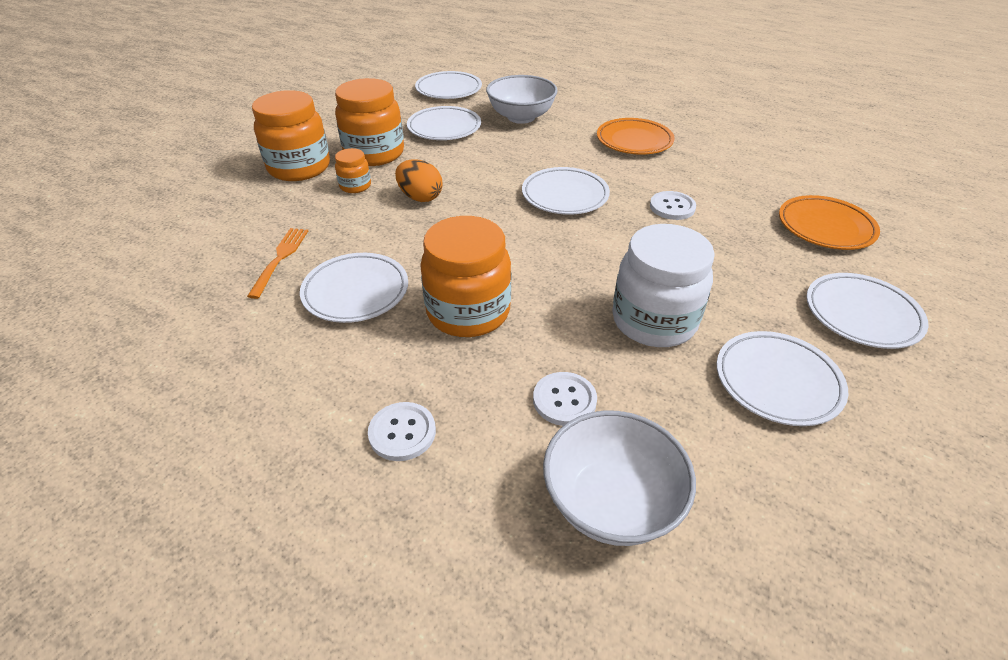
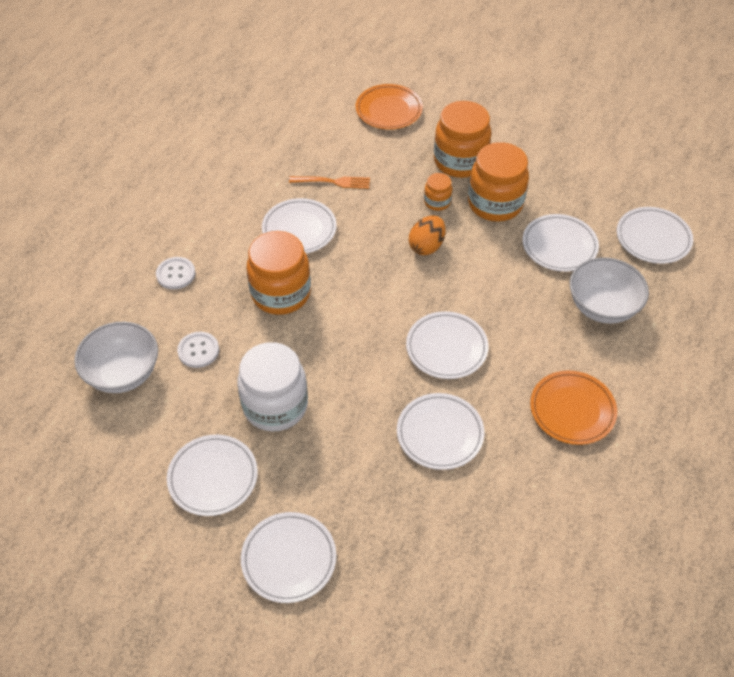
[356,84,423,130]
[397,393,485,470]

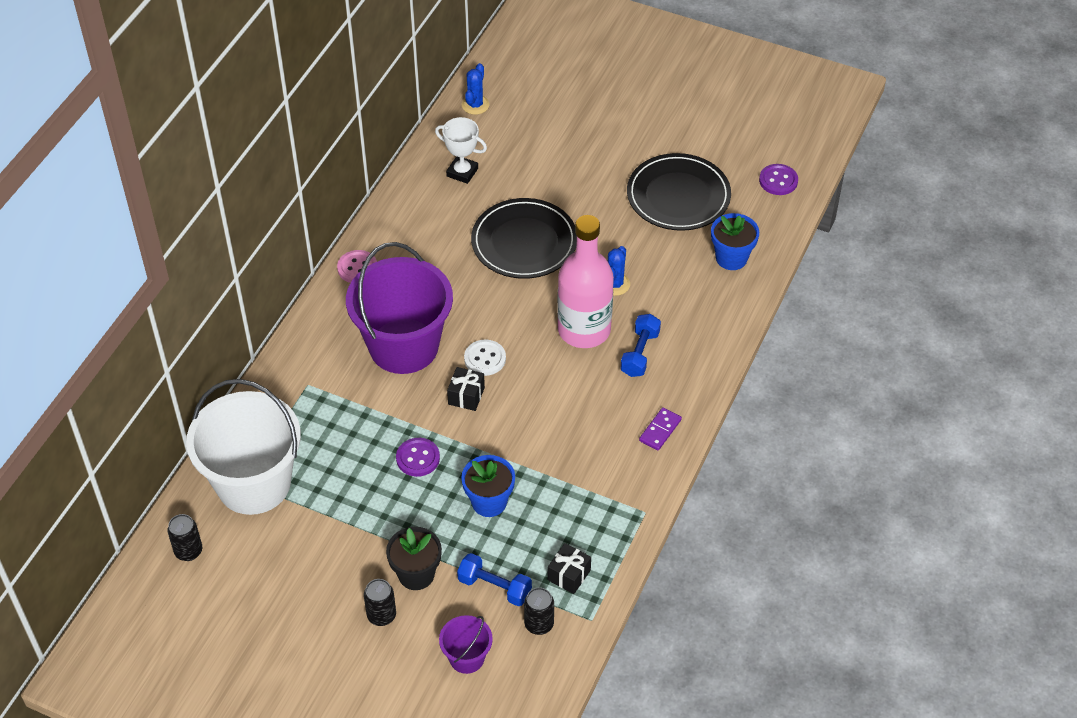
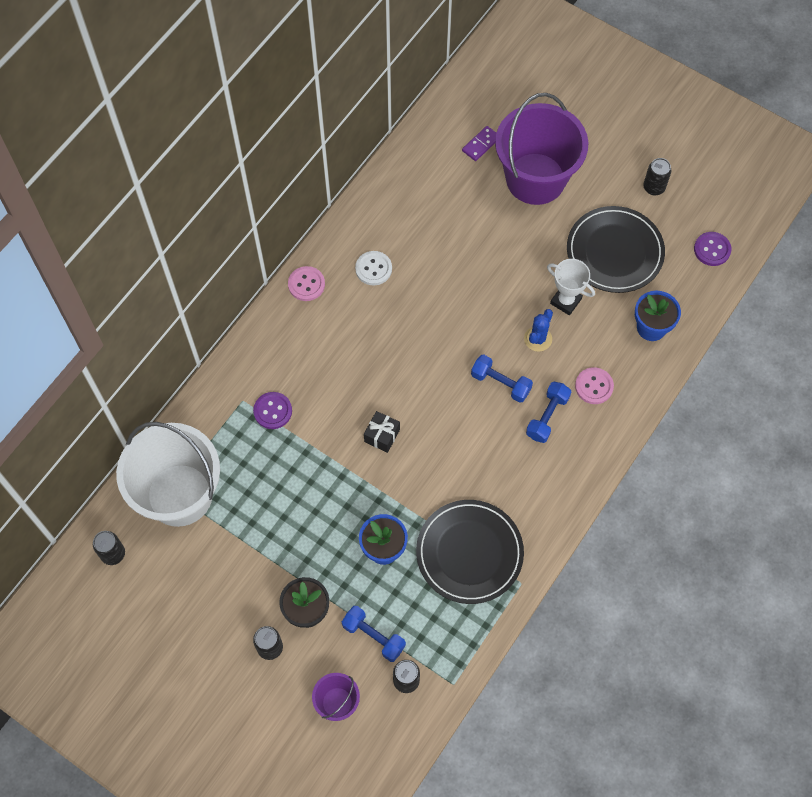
[462,63,490,115] (first image)
[548,543,591,594] (first image)
[575,367,614,404]
[643,158,671,196]
[495,93,588,205]
[253,392,292,429]
[547,259,595,315]
[355,251,392,285]
[416,500,524,604]
[462,126,496,161]
[471,354,533,403]

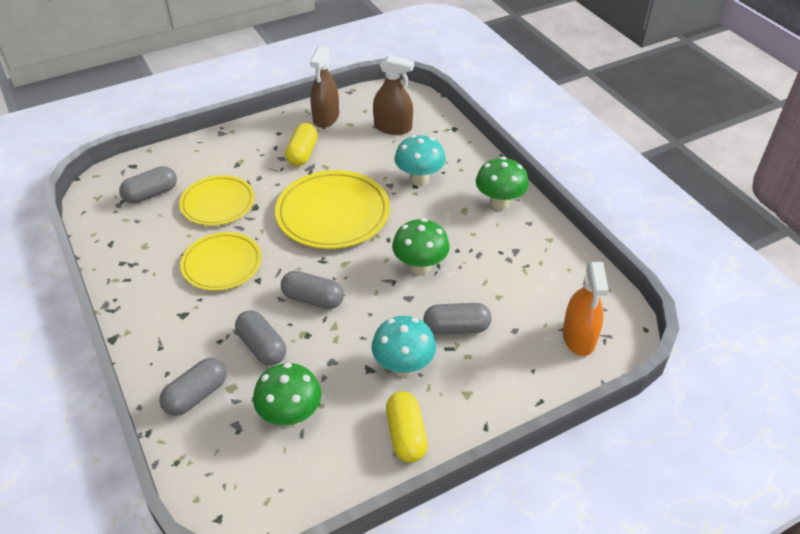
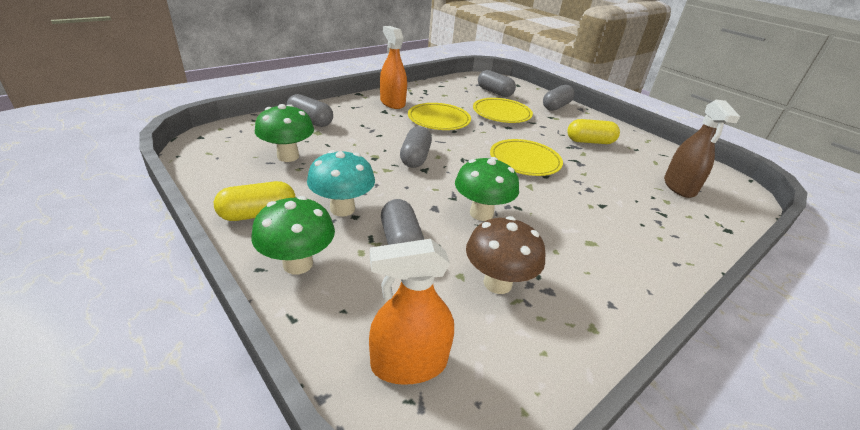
[310,46,339,128] (first image)
[394,135,446,186] (first image)
[380,26,407,109]
[466,216,546,294]
[543,85,575,111]
[251,196,335,274]
[490,139,563,176]

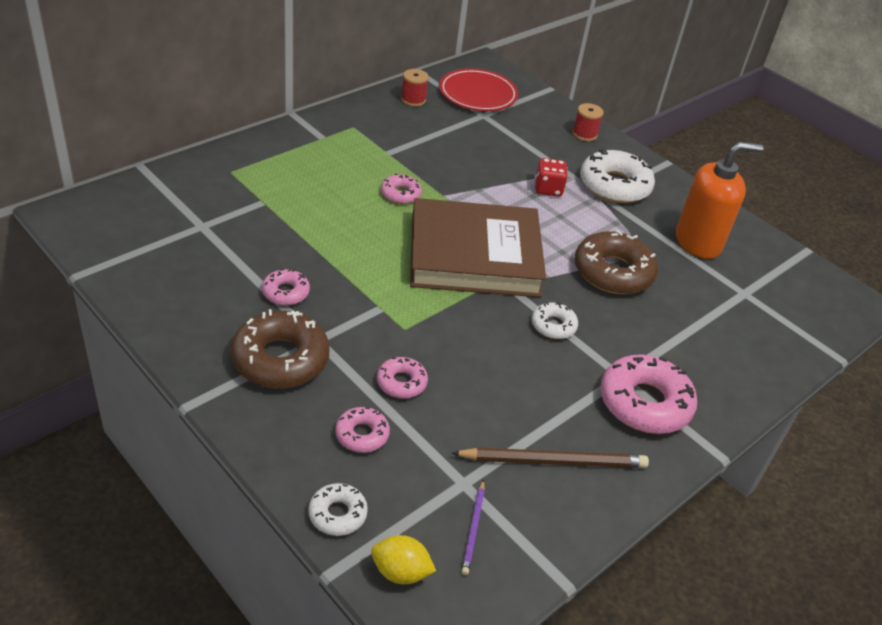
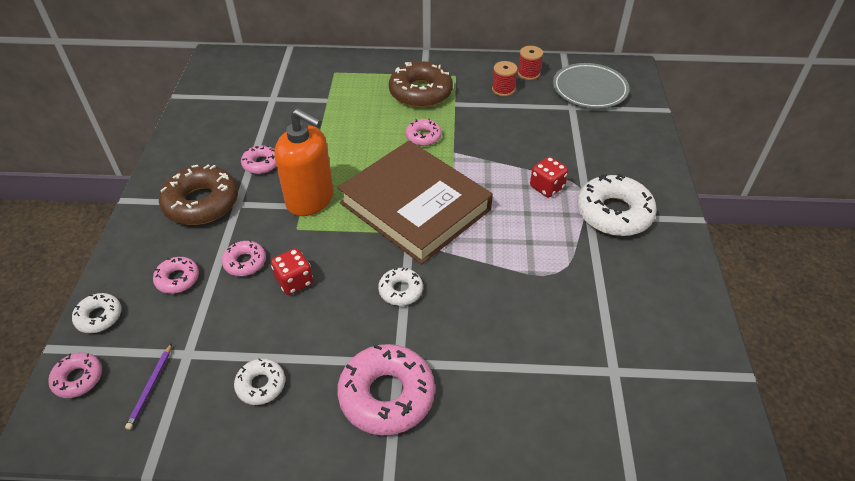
[271,248,313,295]
[492,61,518,96]
[389,61,453,108]
[275,108,333,216]
[48,352,102,398]
[234,358,285,405]
[553,63,630,109]
[125,343,172,430]

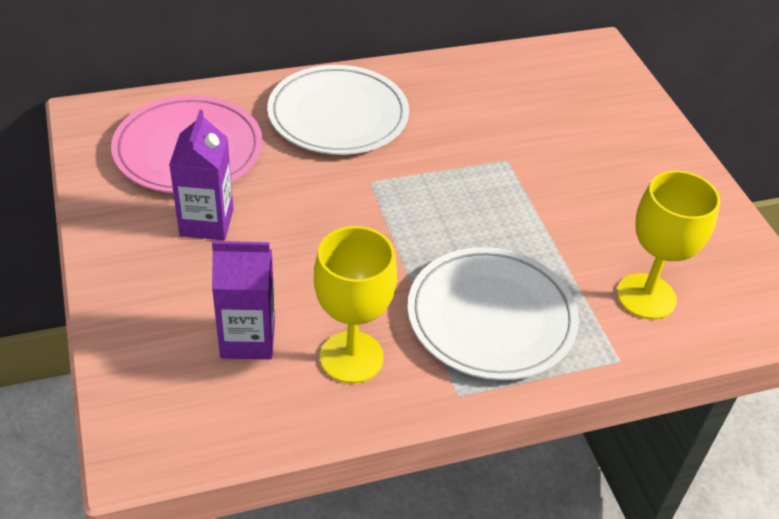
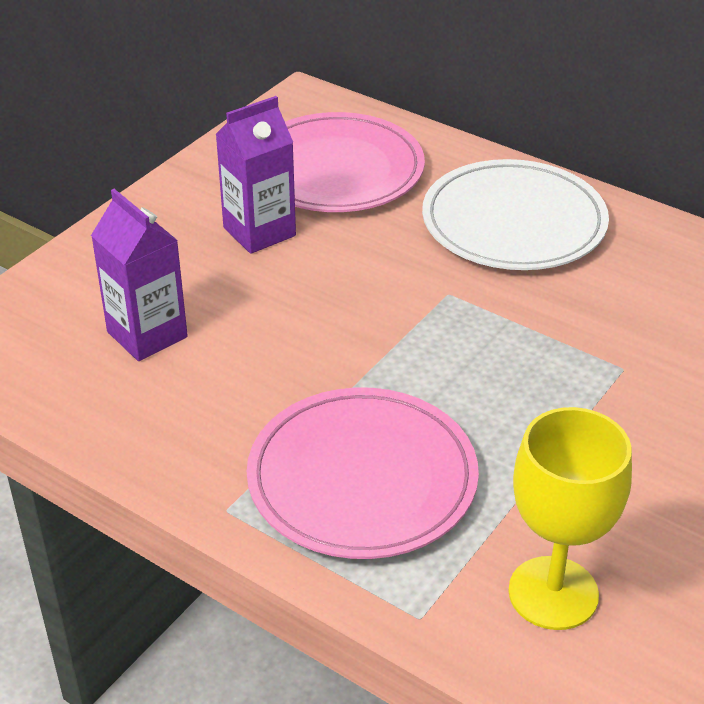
[314,226,397,383] (first image)
[247,387,479,559]

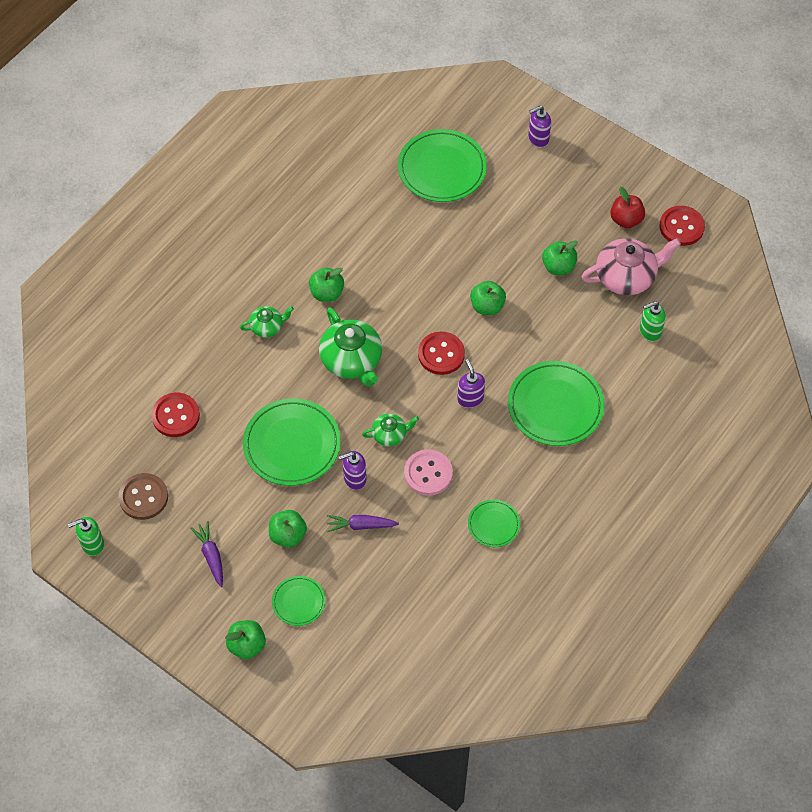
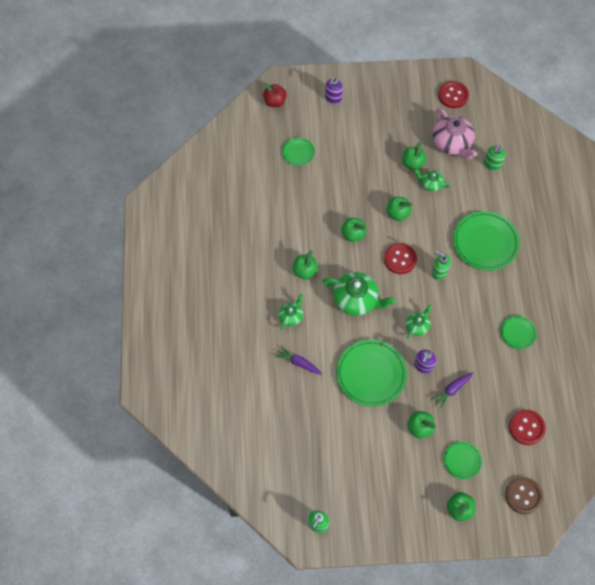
[404,449,453,496] (first image)
[341,217,366,242]
[414,169,450,192]
[505,477,543,514]
[509,410,546,445]
[275,346,322,375]
[263,84,287,107]
[432,251,451,280]
[433,108,477,160]
[282,137,315,166]

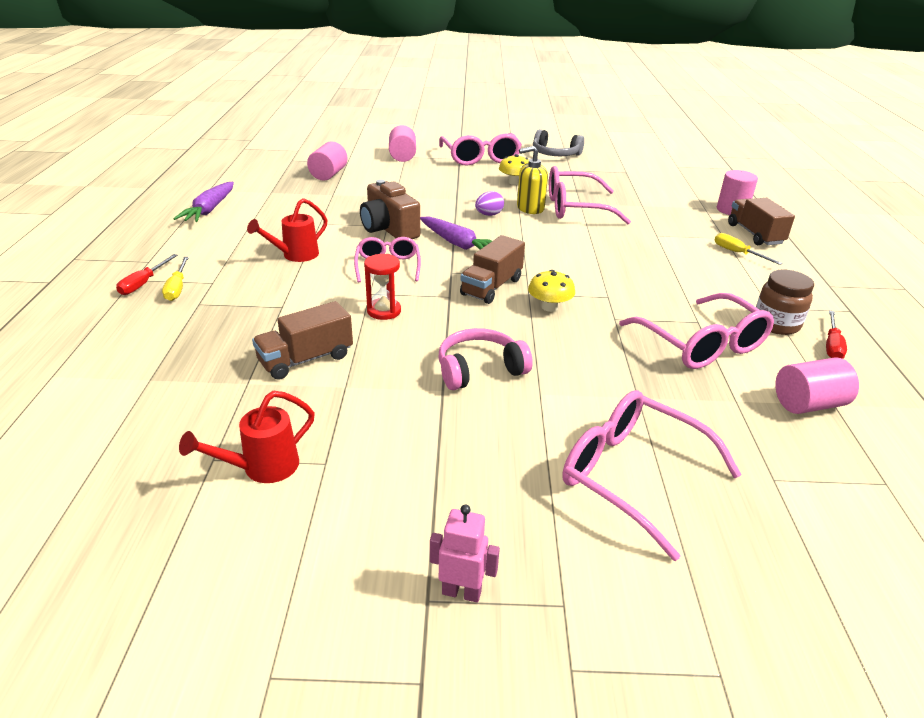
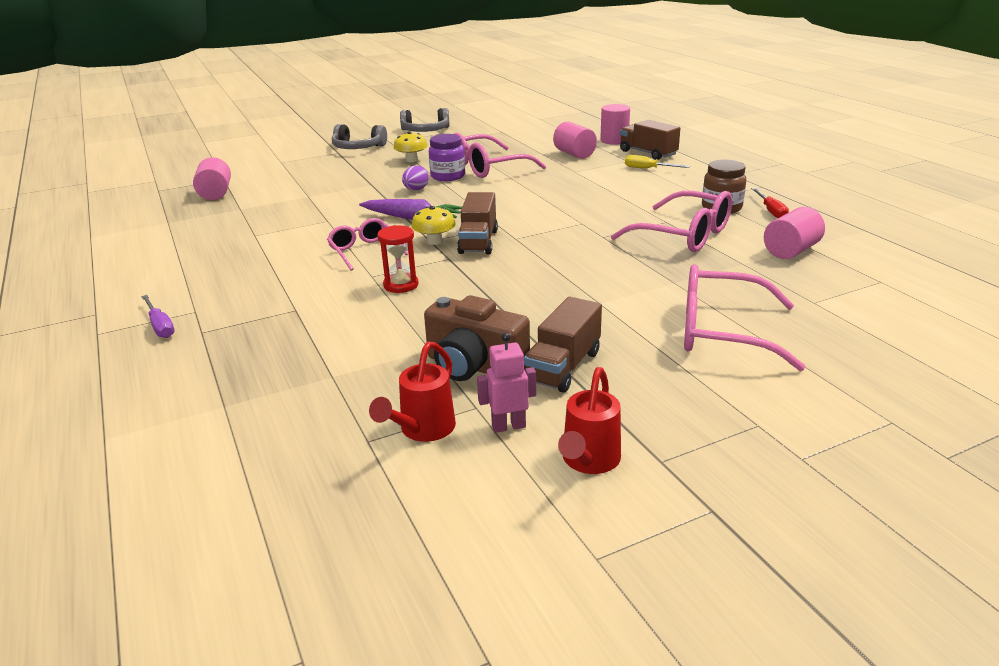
[116,254,178,295] (first image)
[173,182,234,222] (first image)
[439,328,533,390] (first image)
[558,367,621,474]
[524,296,602,393]
[424,295,530,381]
[553,122,597,159]
[477,333,536,433]
[411,206,456,245]
[332,124,387,149]
[429,134,465,181]
[141,295,175,338]

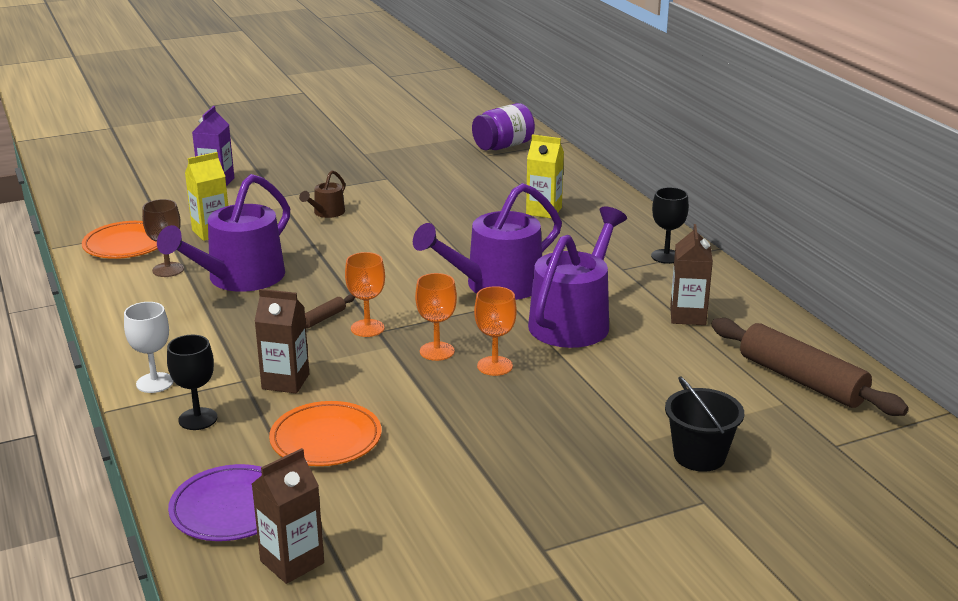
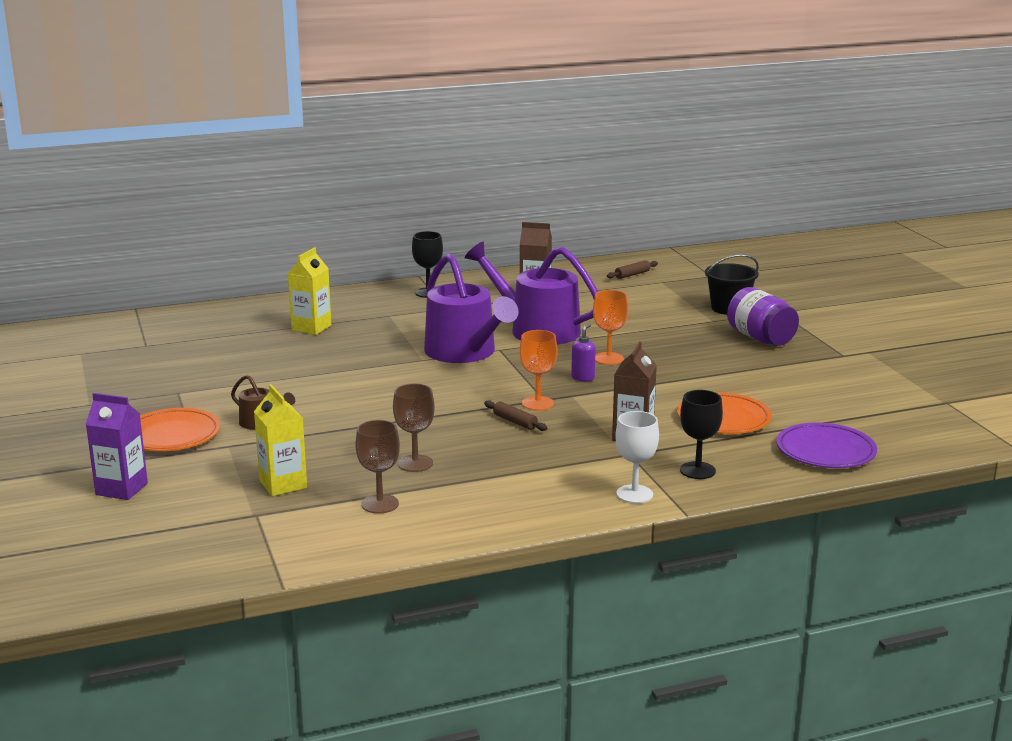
[252,448,324,584] (first image)
[140,408,220,451]
[727,287,799,346]
[393,384,435,472]
[571,324,596,381]
[607,260,658,279]

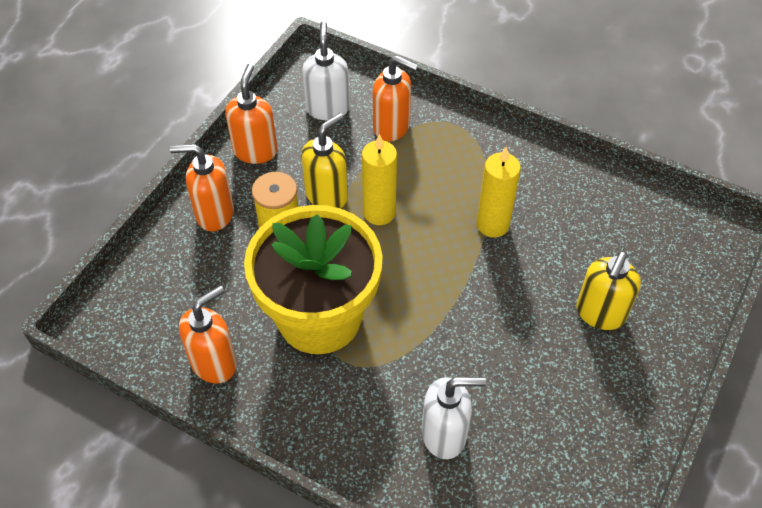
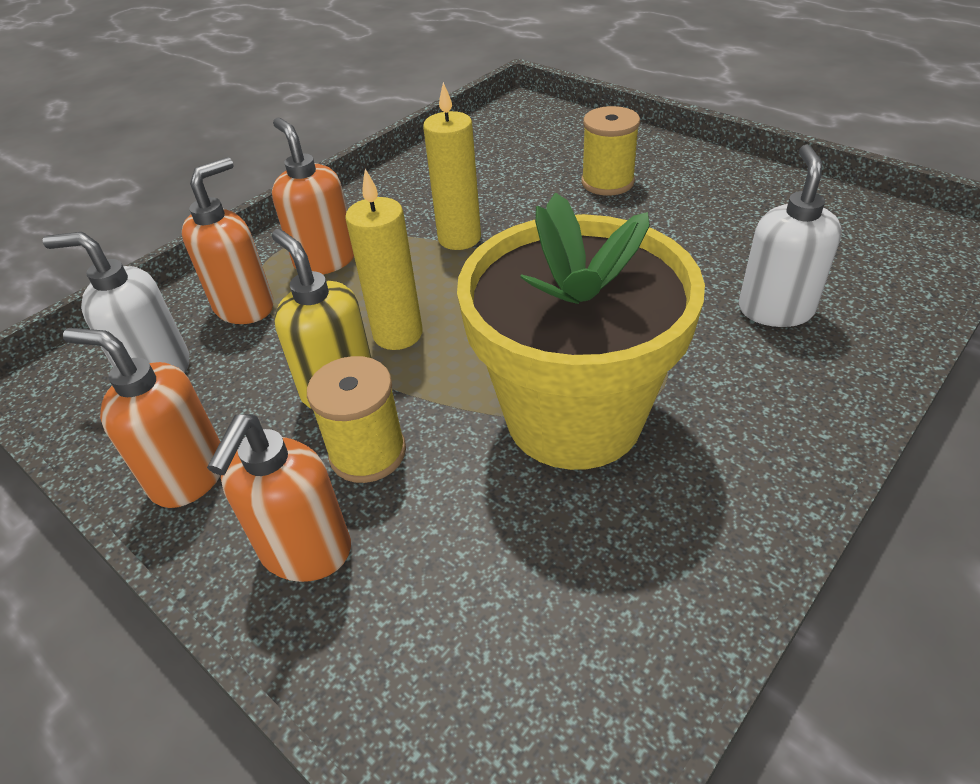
[272,118,354,274]
[581,106,640,196]

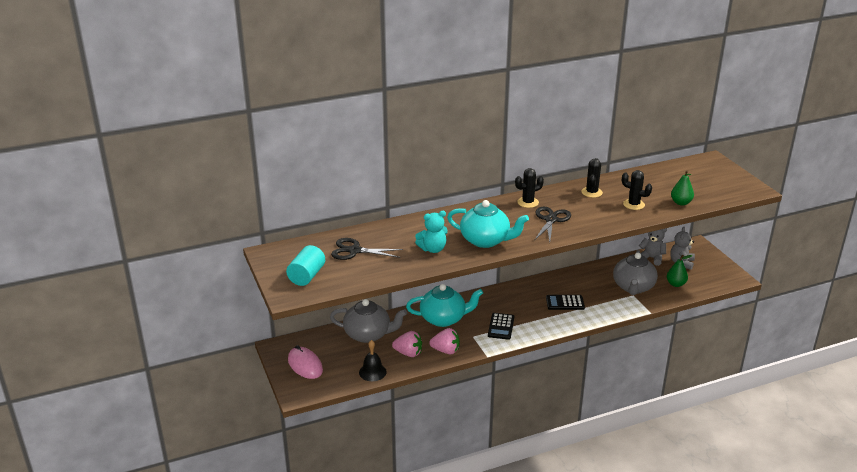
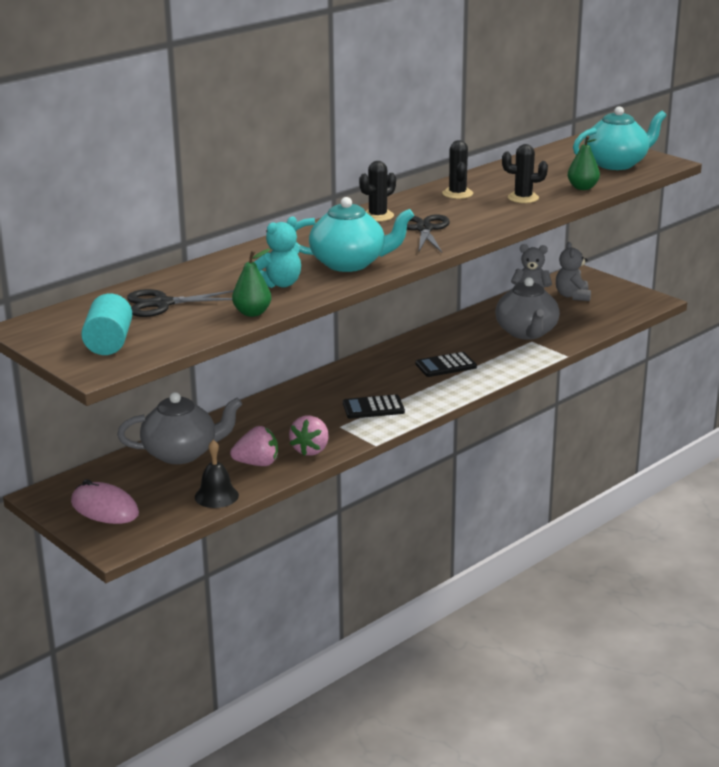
[573,106,667,170]
[232,249,271,317]
[289,416,329,456]
[343,394,405,419]

